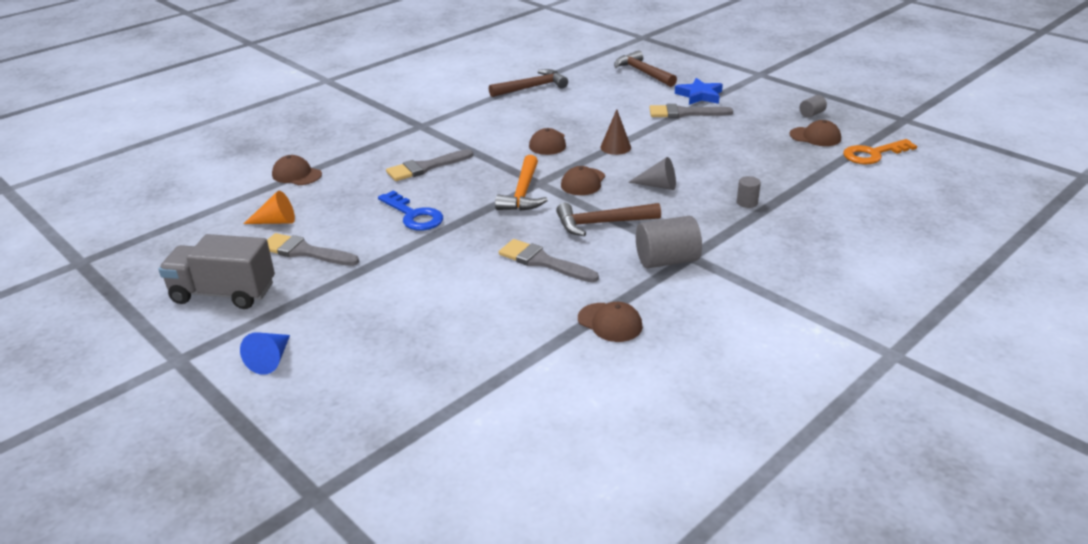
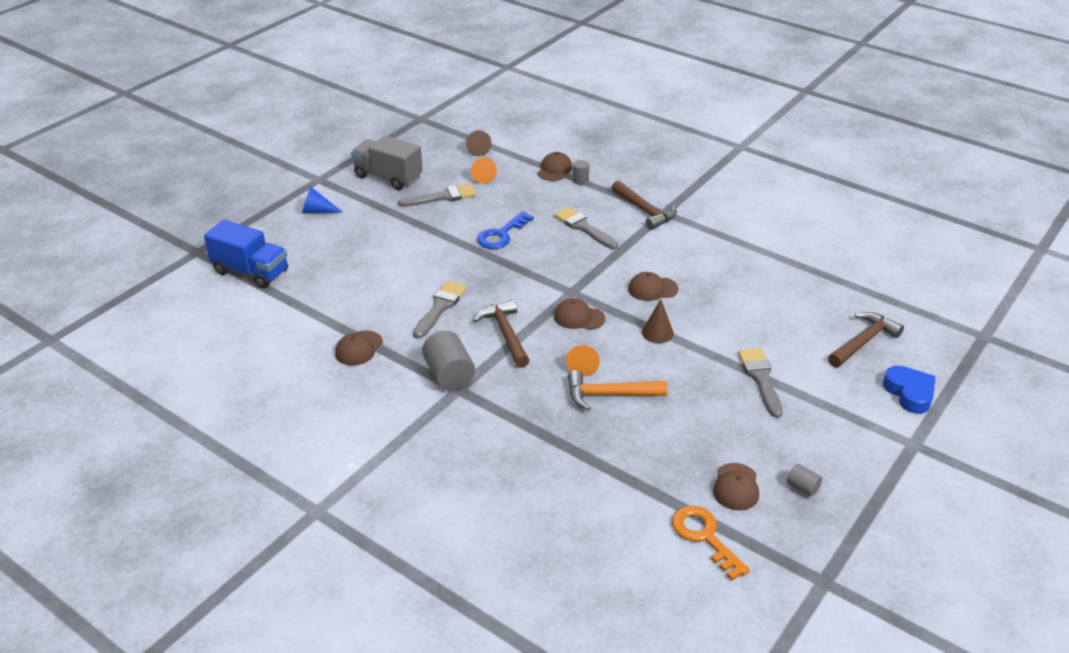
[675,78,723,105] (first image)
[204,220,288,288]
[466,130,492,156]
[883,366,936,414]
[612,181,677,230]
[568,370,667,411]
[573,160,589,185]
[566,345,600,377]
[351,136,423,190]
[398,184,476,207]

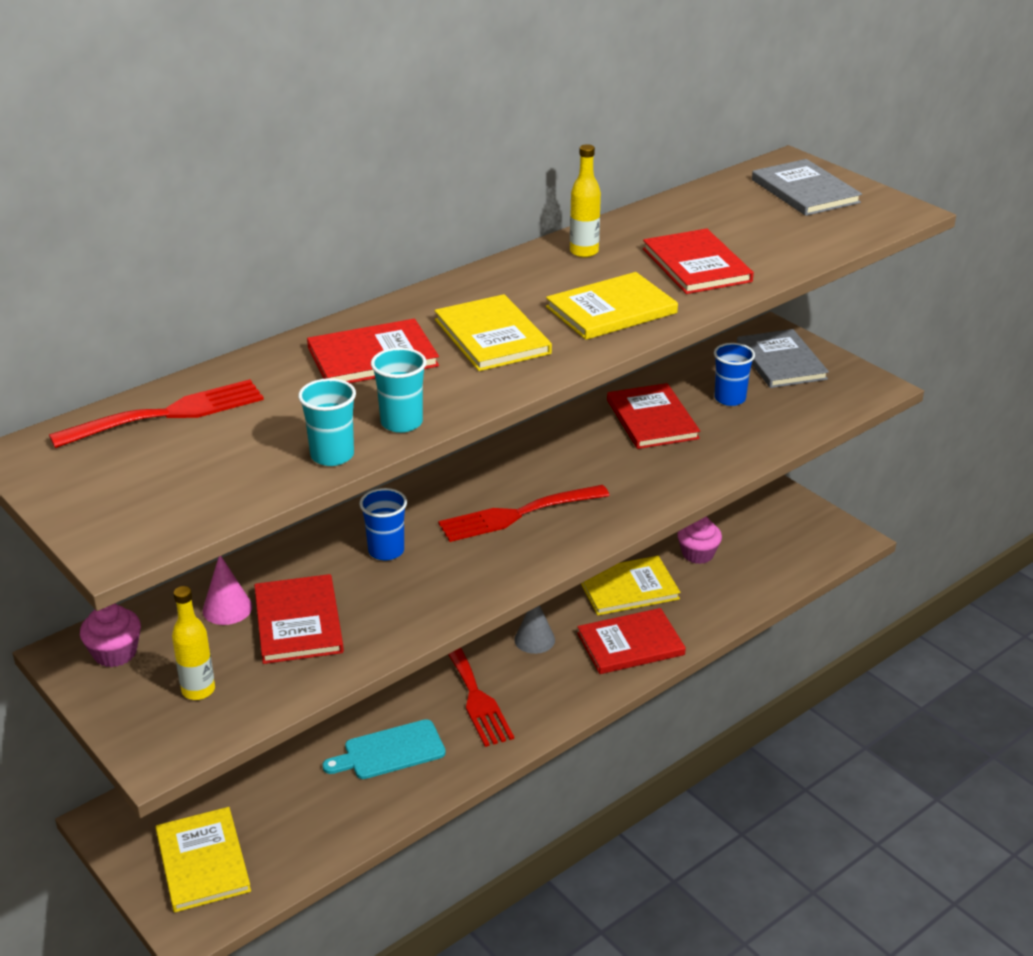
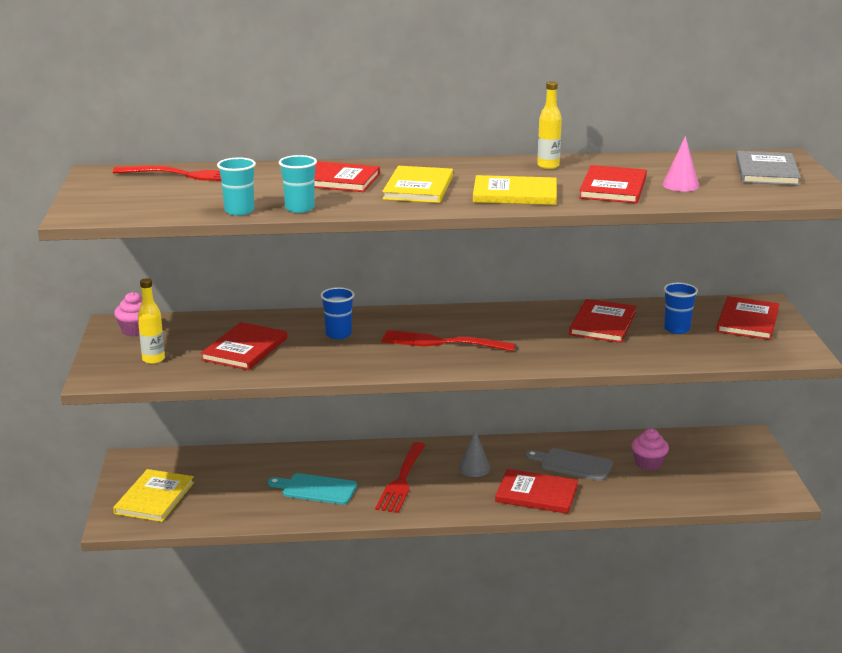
[662,136,699,191]
[526,448,613,481]
[716,296,779,340]

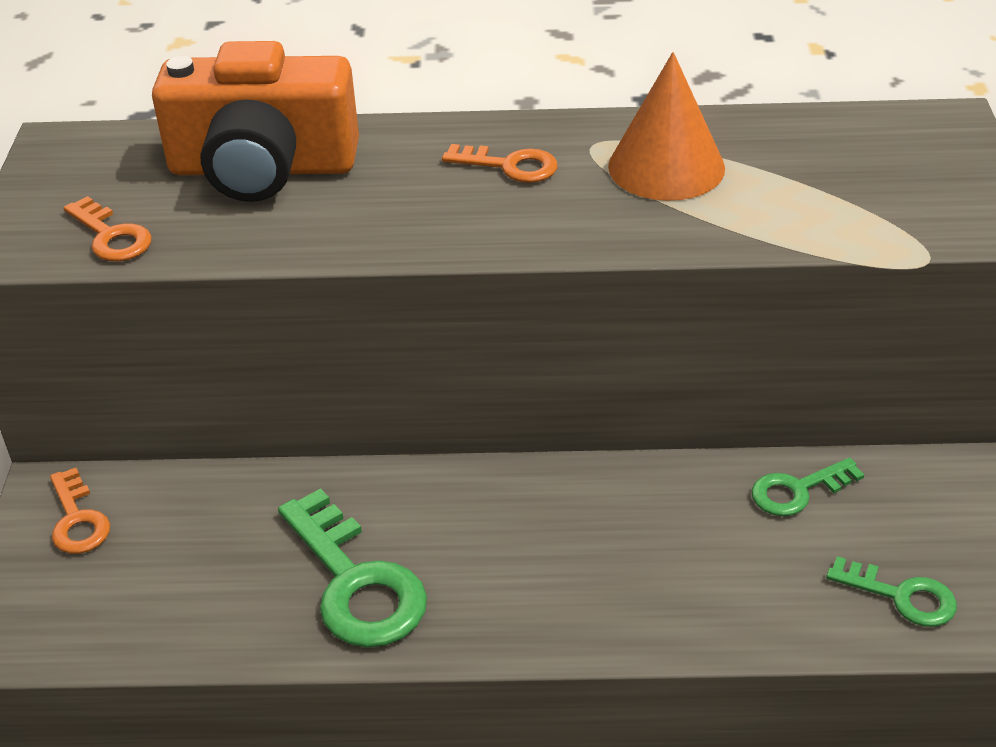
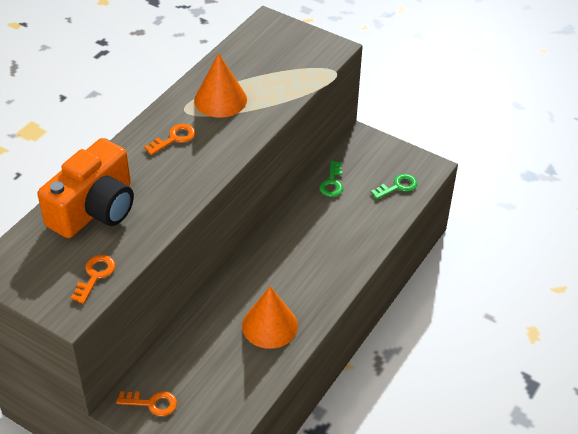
[242,287,298,349]
[71,255,115,304]

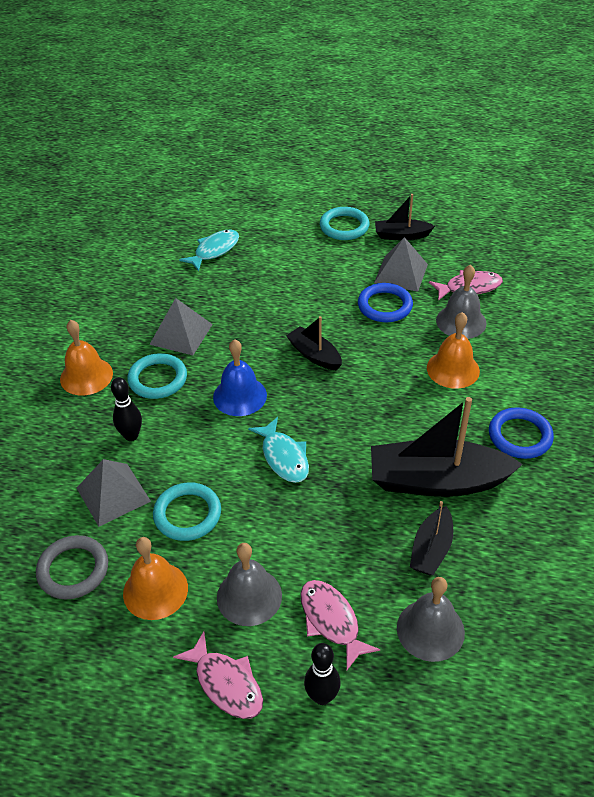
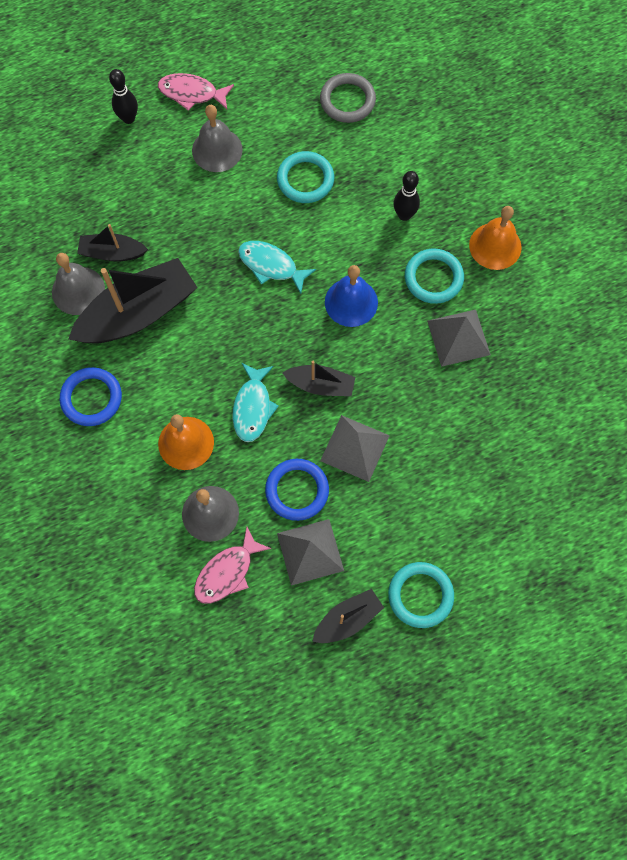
[123,537,188,620] (first image)
[300,580,380,670] (first image)
[320,415,390,482]
[232,363,279,442]
[52,253,105,315]
[77,224,148,261]

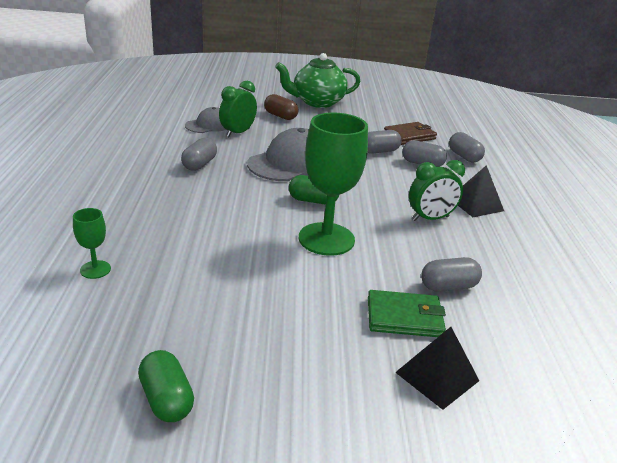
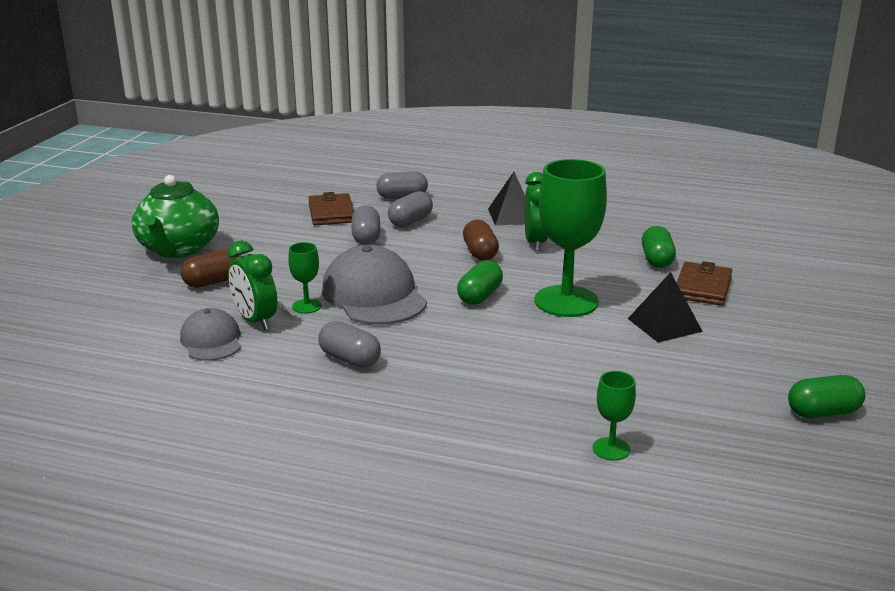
[288,242,322,314]
[463,220,499,261]
[628,272,703,343]
[677,261,732,306]
[642,226,676,268]

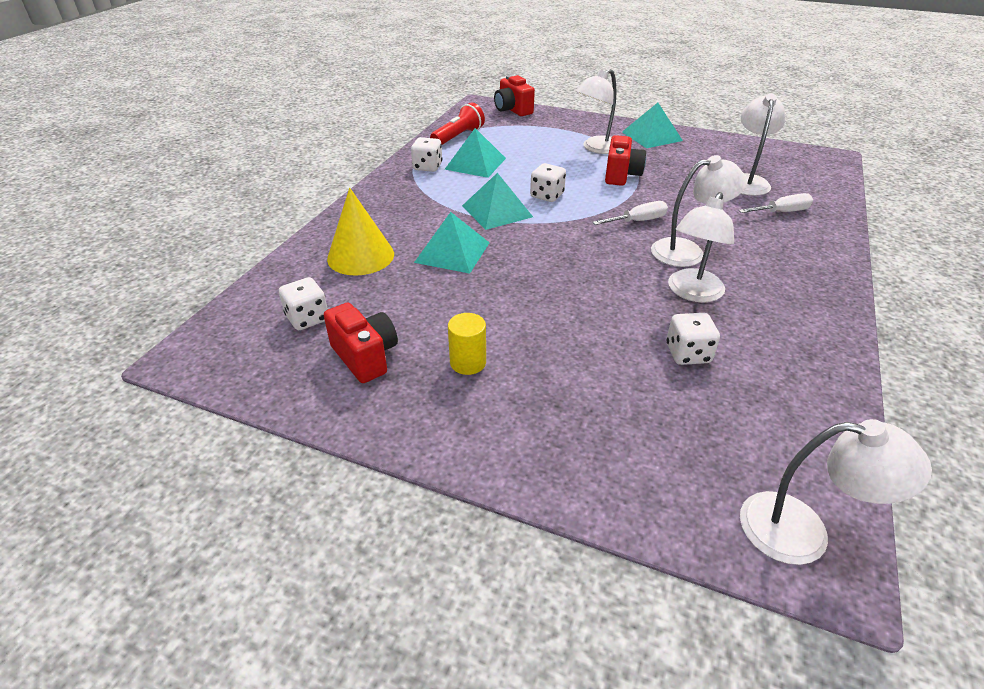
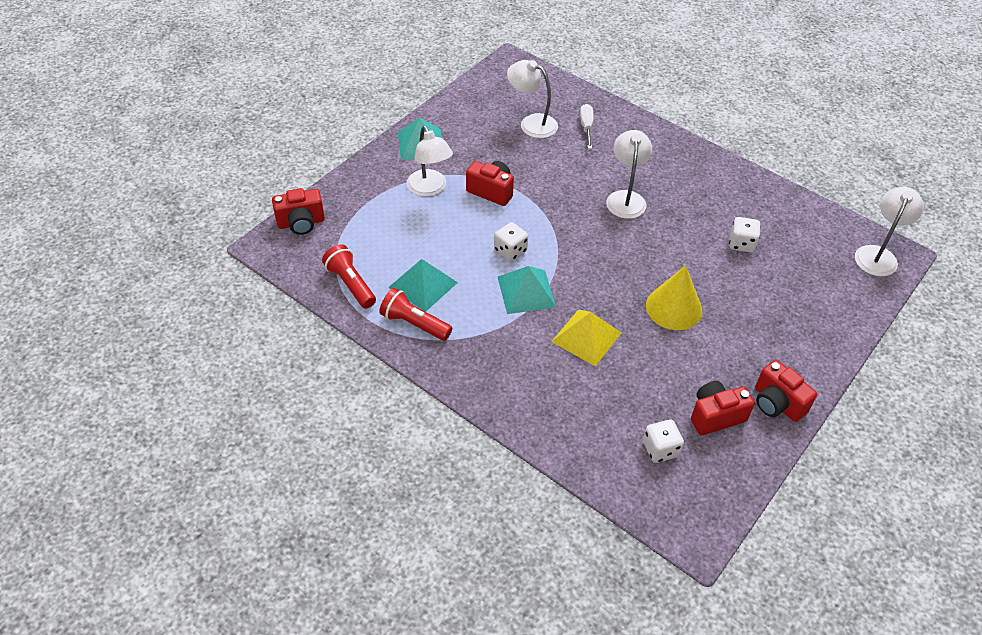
[448,313,486,375] (first image)
[593,201,668,225] (first image)
[668,192,734,303] (first image)
[755,360,817,422]
[646,265,702,330]
[379,288,452,341]
[551,309,621,366]

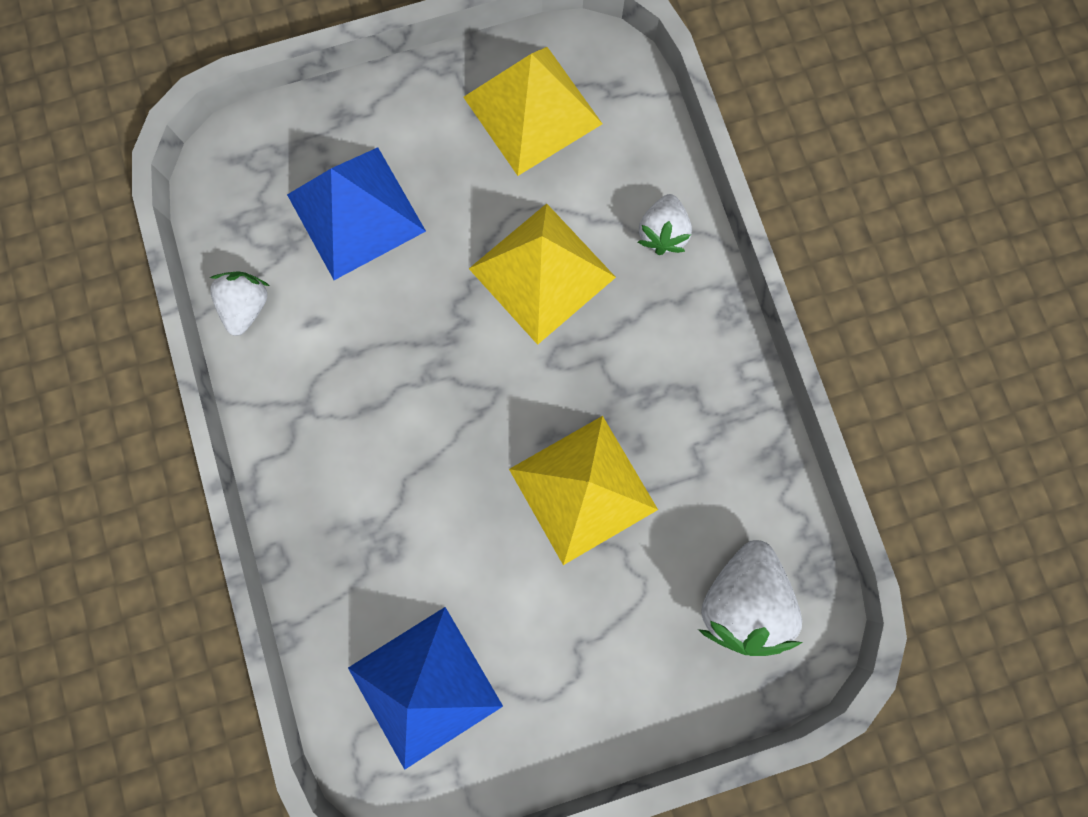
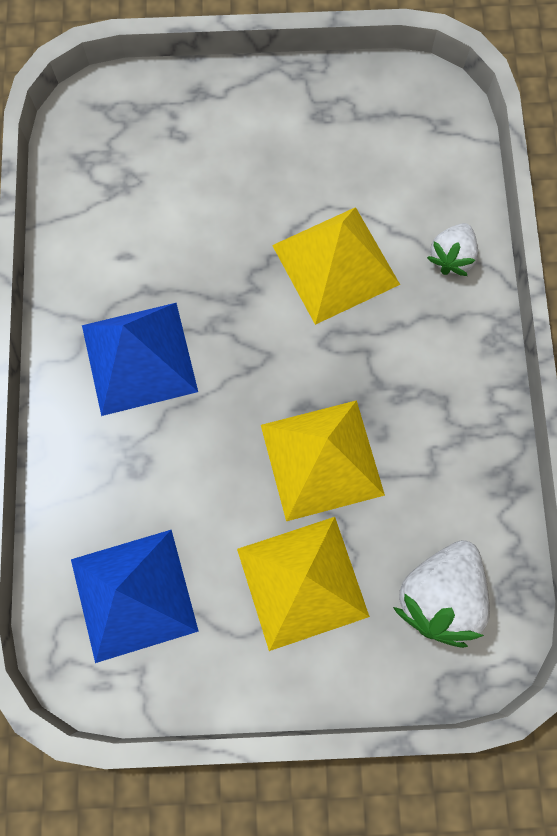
[210,271,269,336] (first image)
[82,303,198,416]
[237,517,370,651]

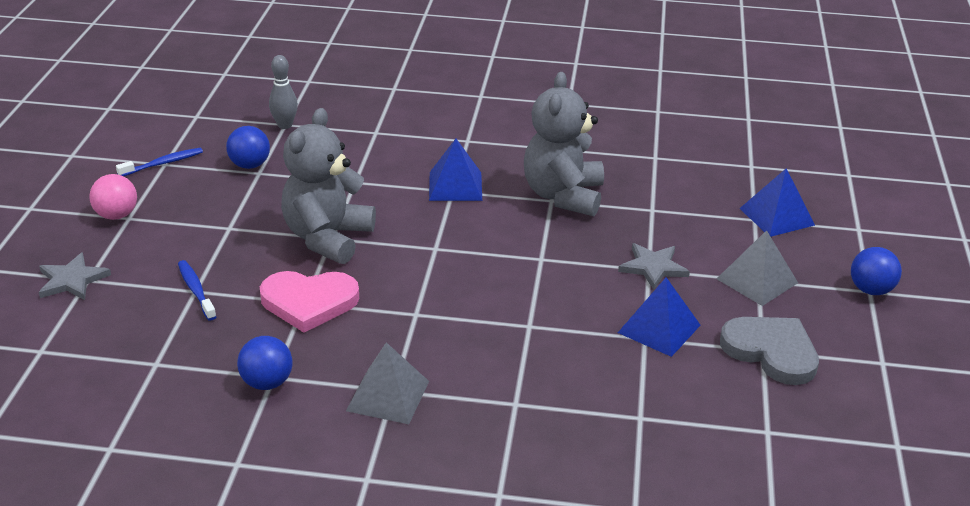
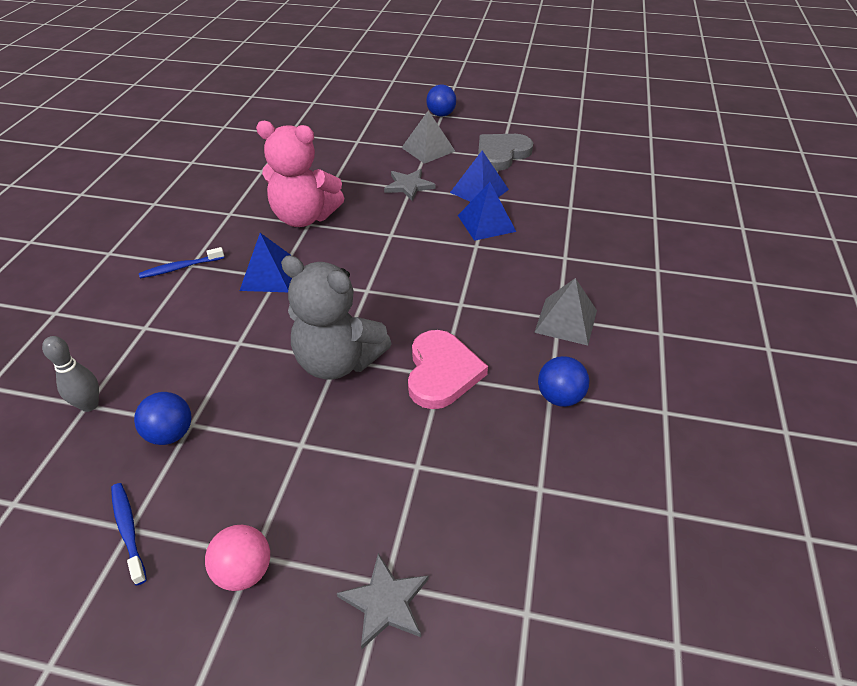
[139,247,224,278]
[458,182,516,241]
[256,121,344,227]

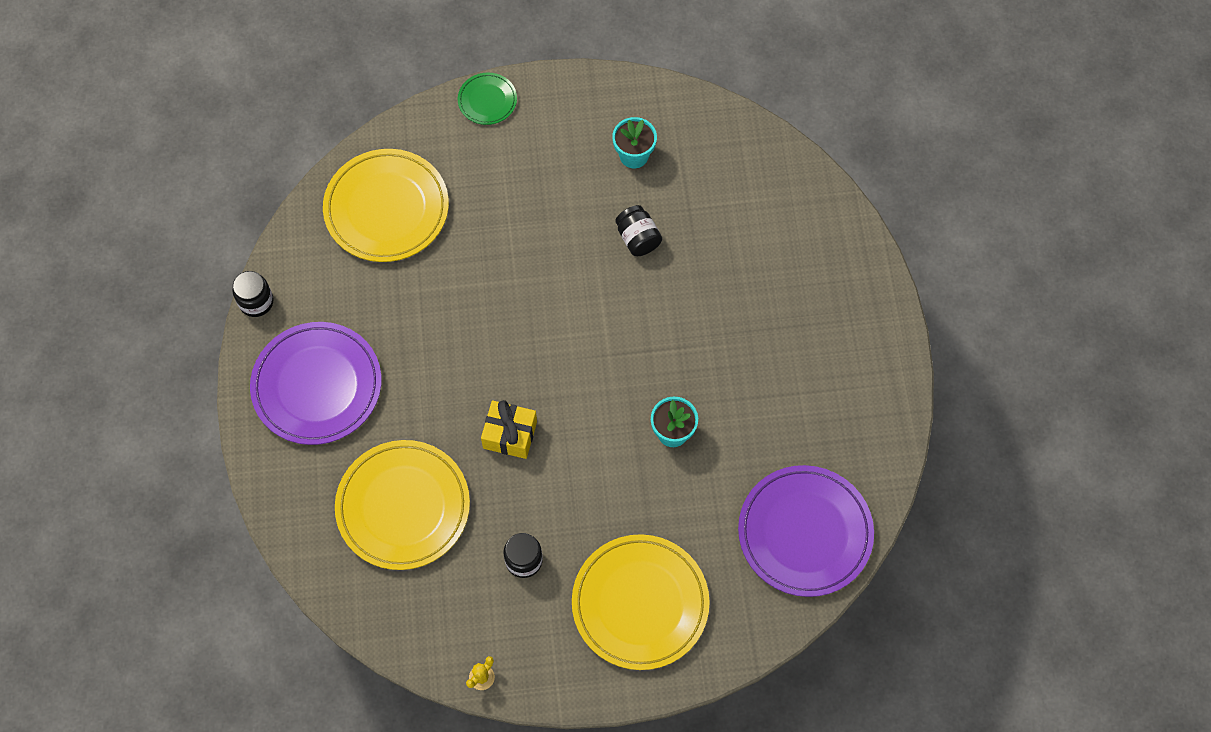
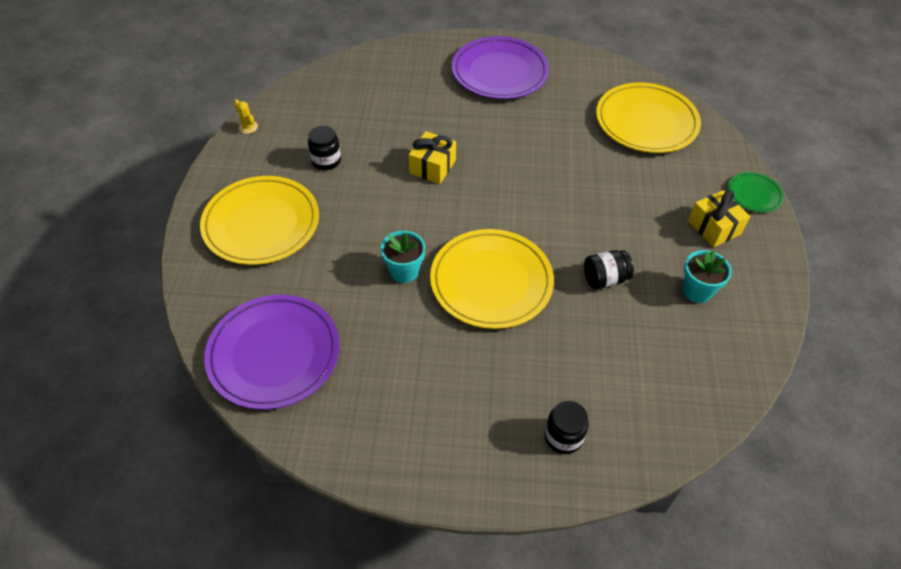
[688,190,750,247]
[545,401,589,454]
[430,229,554,329]

